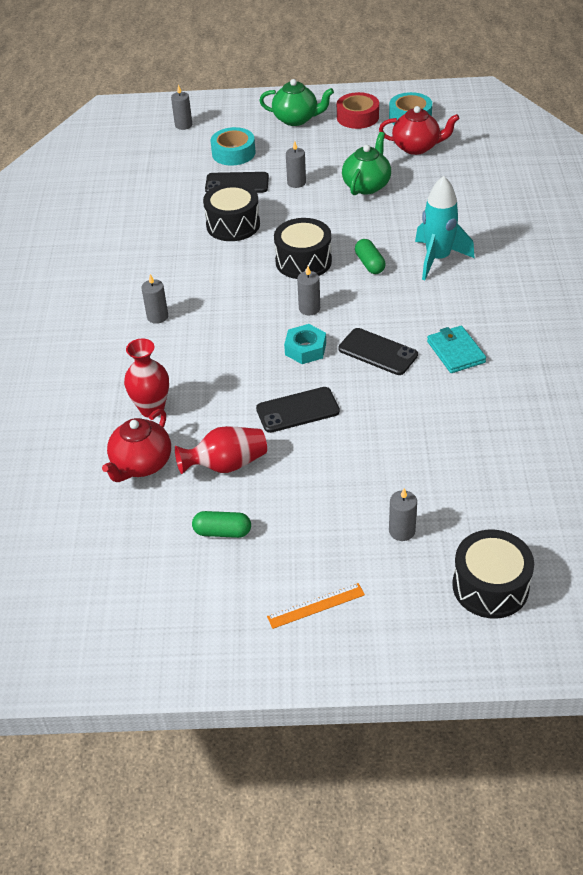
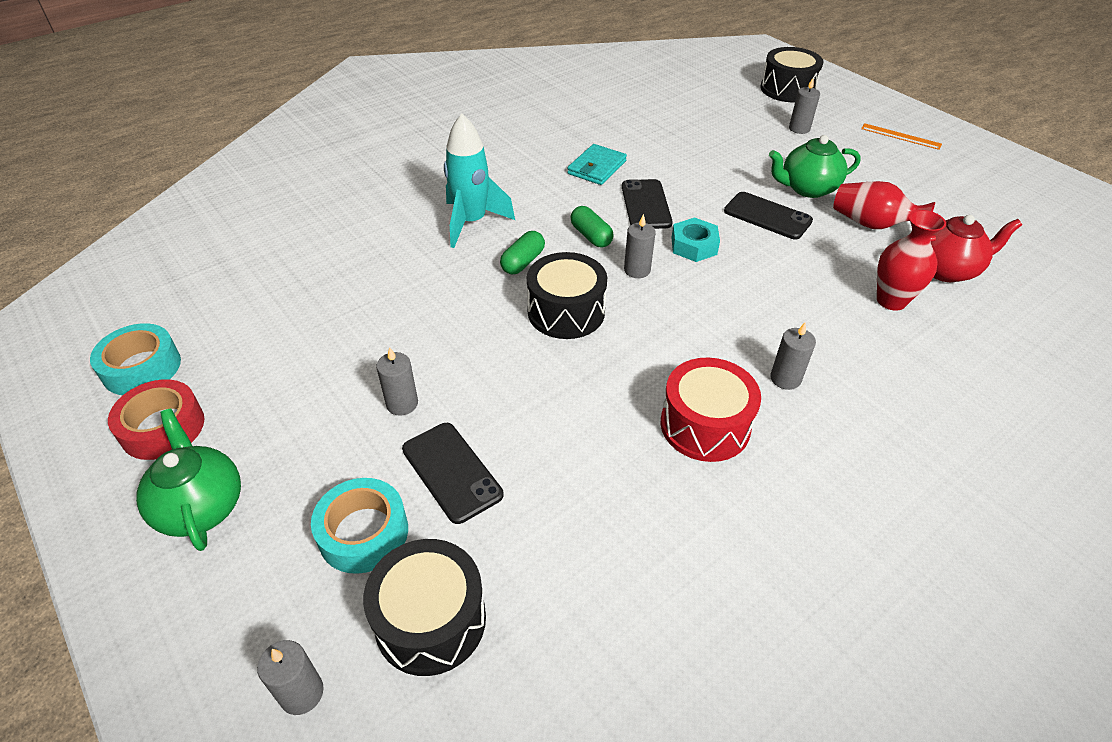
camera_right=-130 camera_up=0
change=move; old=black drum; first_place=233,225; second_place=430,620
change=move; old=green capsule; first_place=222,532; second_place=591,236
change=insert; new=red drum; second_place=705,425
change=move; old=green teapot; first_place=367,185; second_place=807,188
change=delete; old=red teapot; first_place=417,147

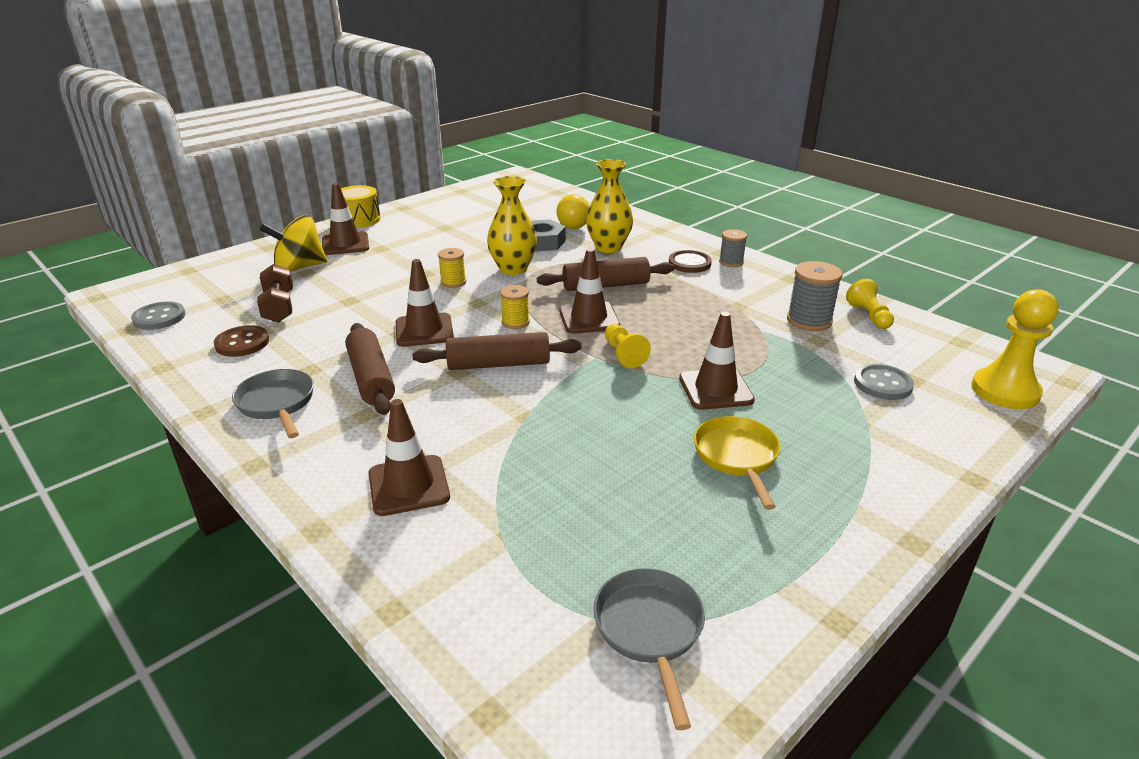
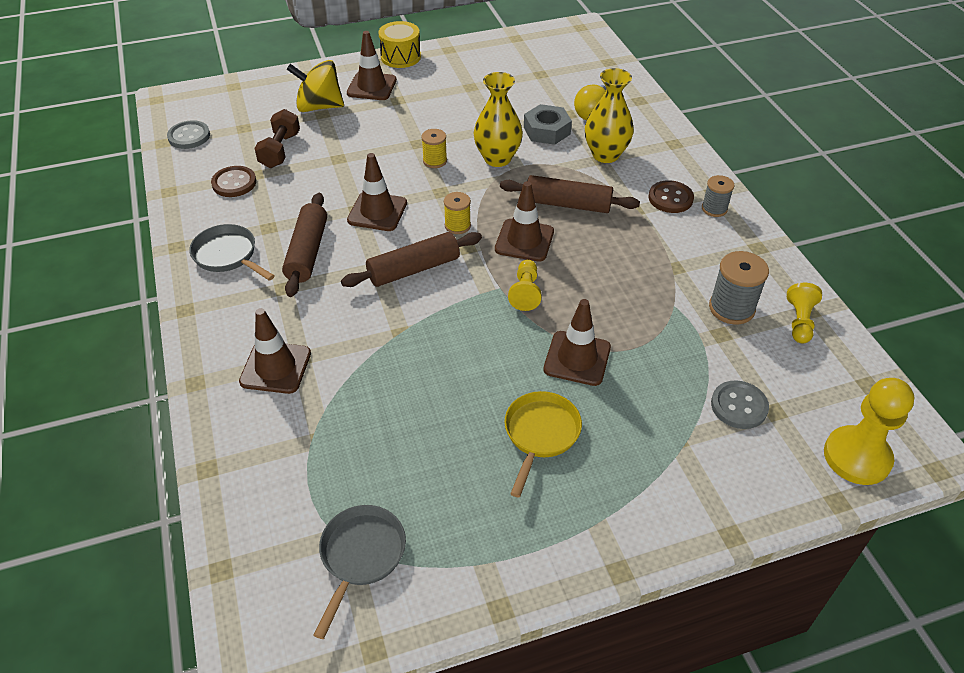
camera_right=25 camera_up=15
change=rotate; old=grey pan; first_place=277,403; second_place=228,255; degrees=-45
change=rotate; old=brown rolling pin; first_place=498,364; second_place=414,269; degrees=-45

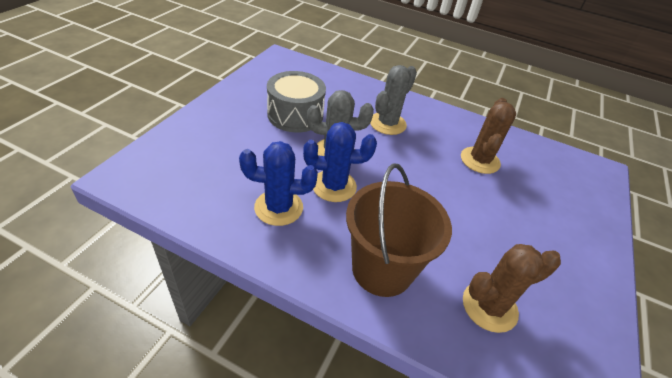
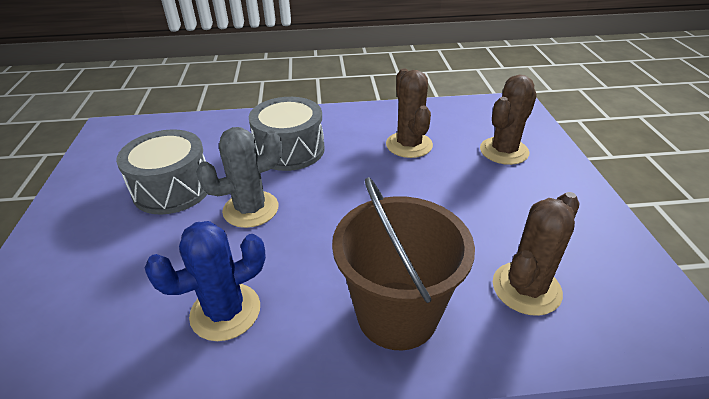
camera_right=-25 camera_up=-5
change=replace; old=grey cactus; new=grey drum; first_place=387,123; second_place=290,150
change=insert; new=brown cactus; second_place=504,151
change=delete; old=blue cactus; first_place=334,186

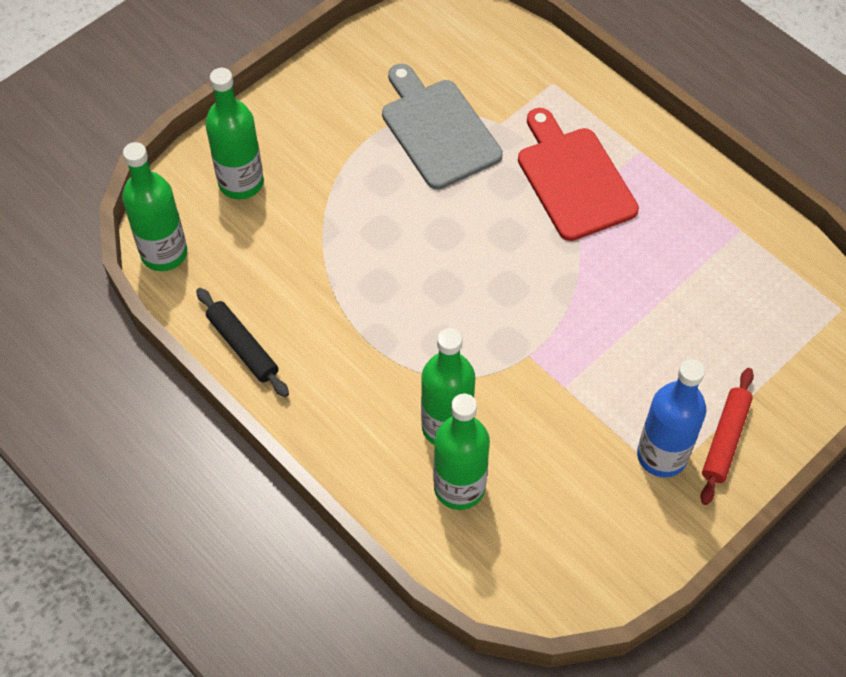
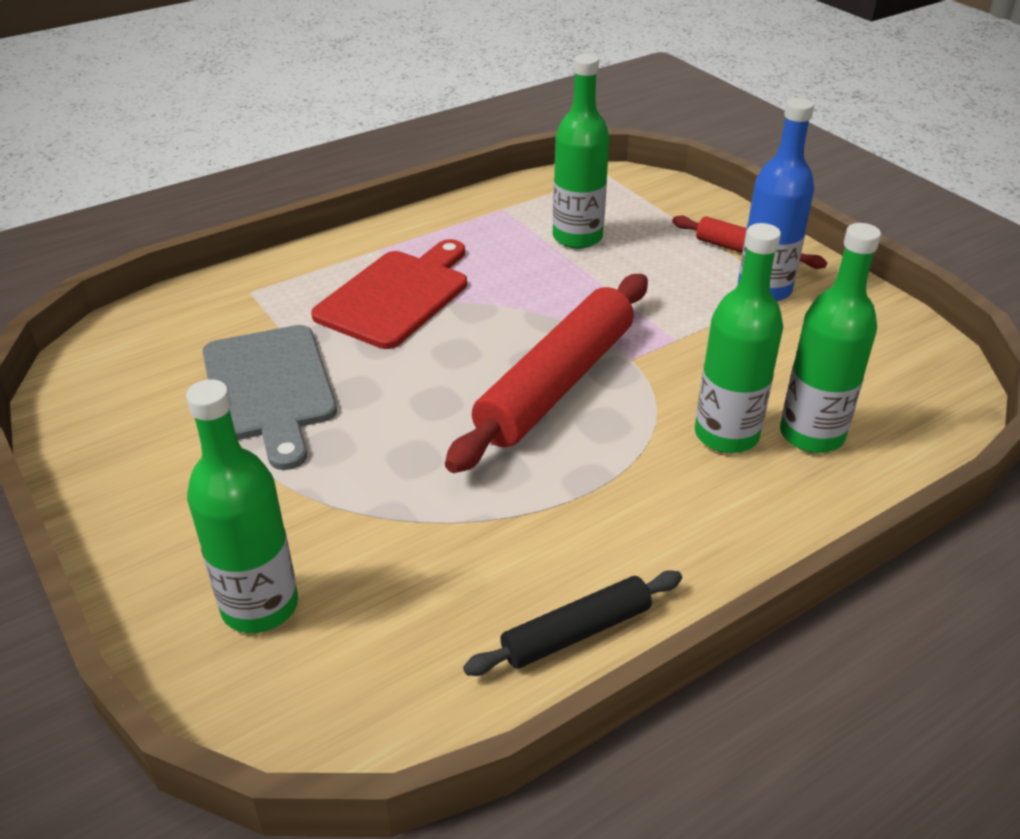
camera_right=-80 camera_up=-20
change=rotate; old=grey cutting board; first_place=438,130; second_place=270,388; degrees=-90
change=rotate; old=red cutting board; first_place=573,179; second_place=396,296; degrees=135
change=insert; new=red rolling pin; second_place=556,383
change=move; old=green bottle; first_place=164,253; second_place=577,237

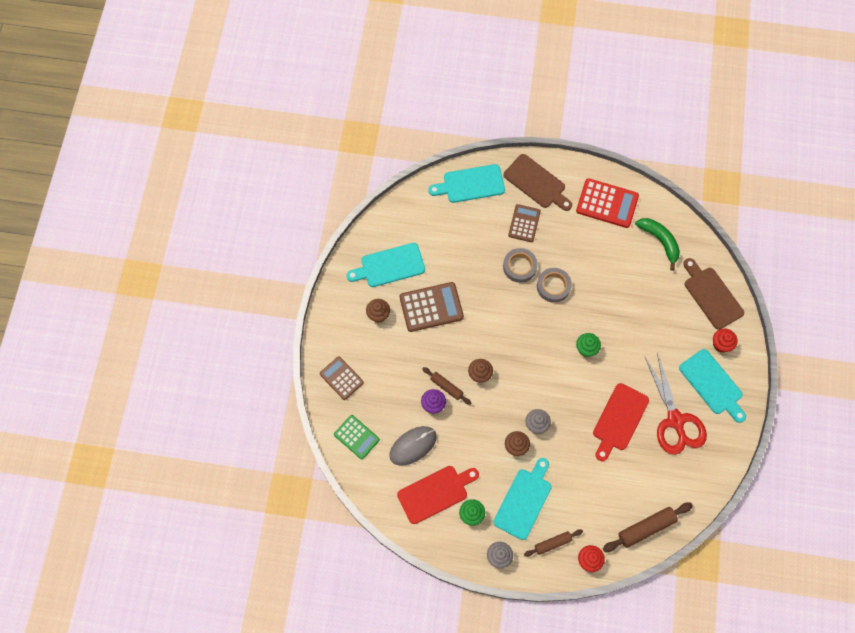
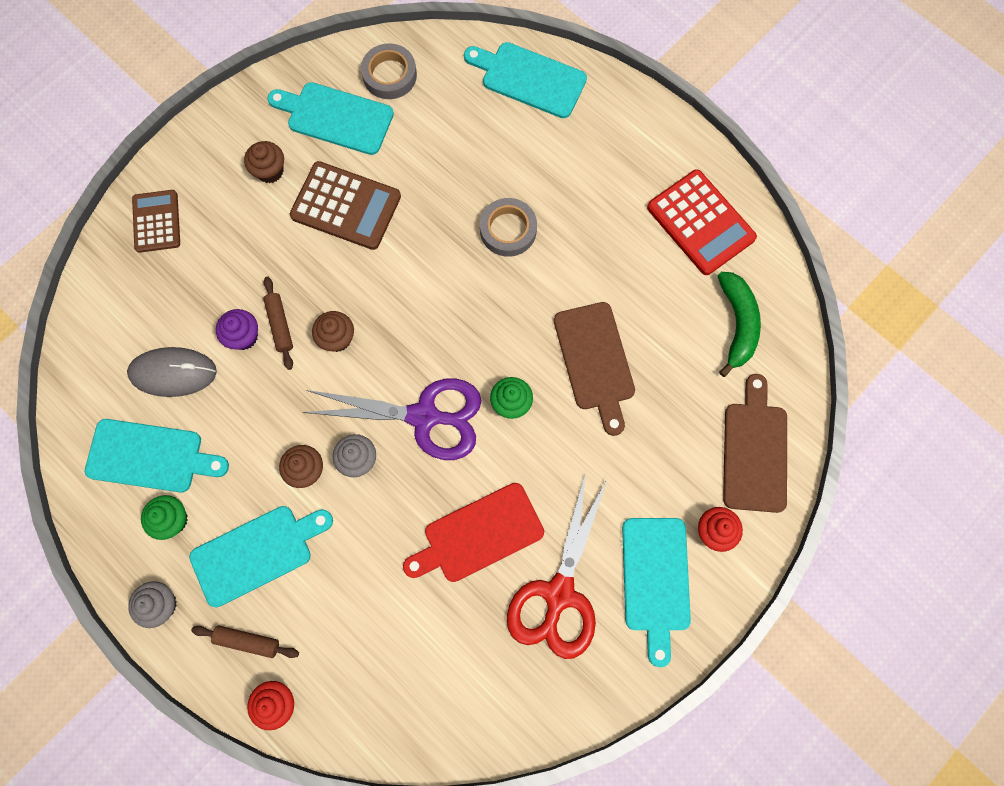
camera_right=35 camera_up=5
change=recolor; old=red cutting board; new=turquoise cutting board; first_place=435,493; second_place=150,456
change=insert; new=purple scissors; second_place=424,416
change=move; old=grey tape; first_place=553,286; second_place=389,75
change=move; old=brown cutting board; first_place=536,183; second_place=595,361
change=delete; old=green calculator; first_place=356,437
change=delete; old=brown calculator; first_place=524,223
change=delete; old=brown rolling pin; first_place=646,528

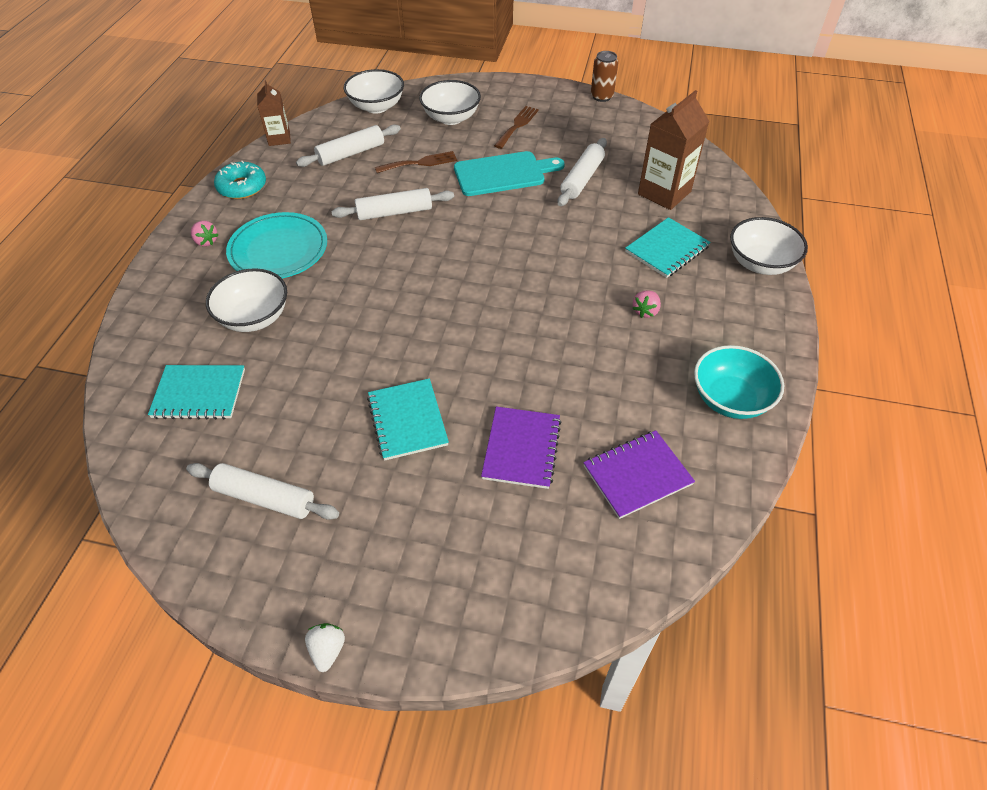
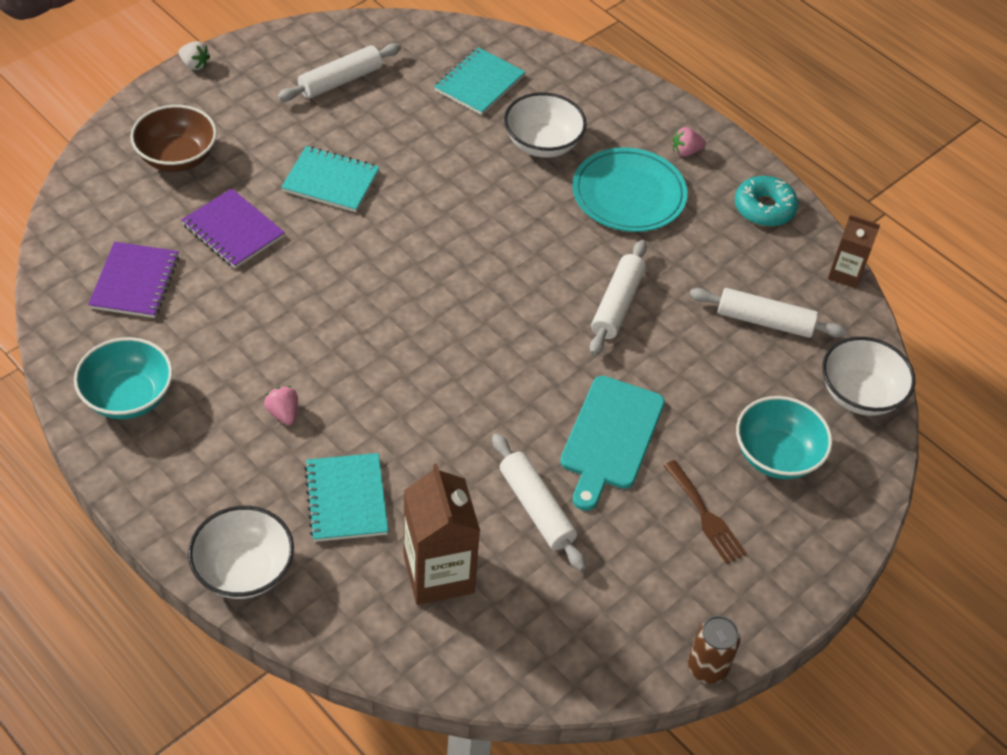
camera_right=120 camera_up=0
change=insert; new=brown bowl; second_place=177,157
change=rotate; old=white rolling pin; first_place=351,153; second_place=765,321; degrees=-75
change=recolor; old=white bowl; new=turquoise bowl; first_place=451,118; second_place=776,456
change=delete; old=brown fork; first_place=420,163

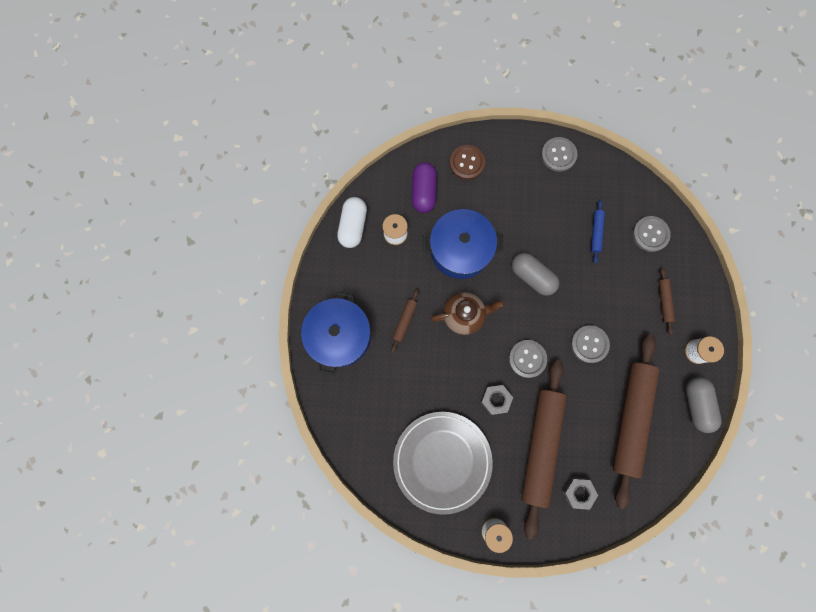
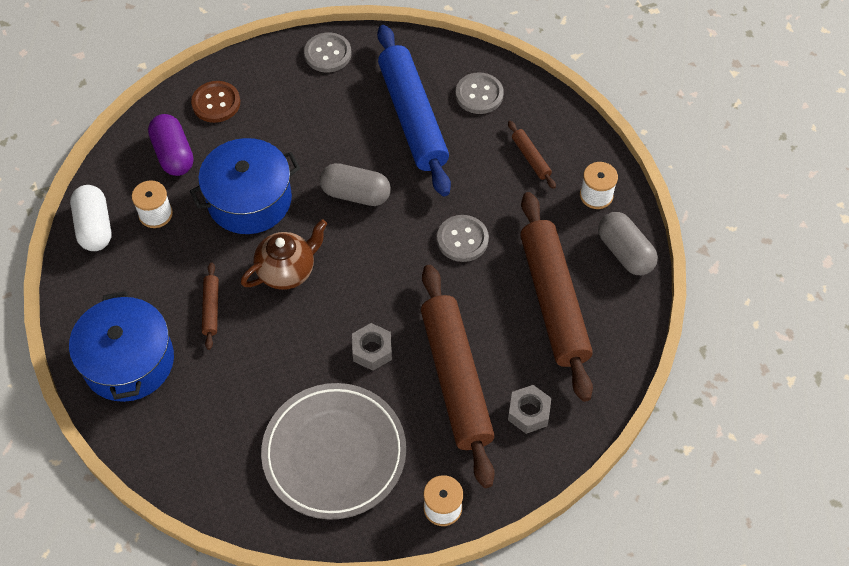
camera_right=-25 camera_up=-20
change=resize; old=blue rolling pin; first_place=596,233; second_place=413,117; factor=2.44
change=delete; old=grey button; first_place=527,358

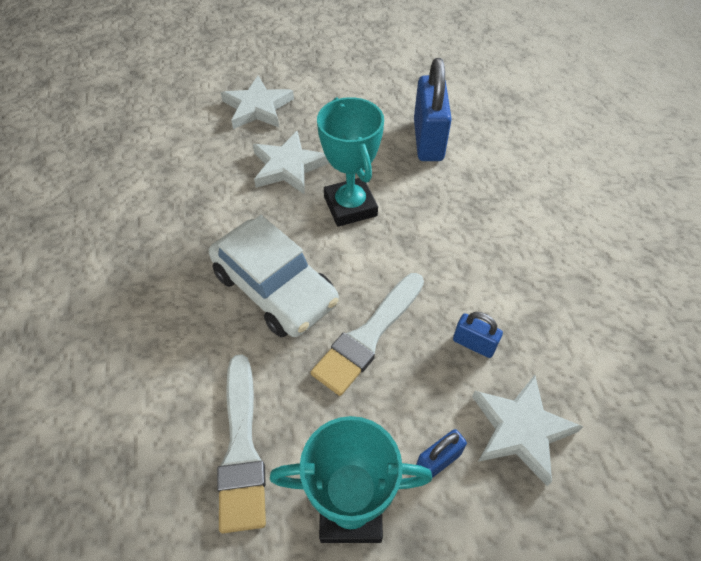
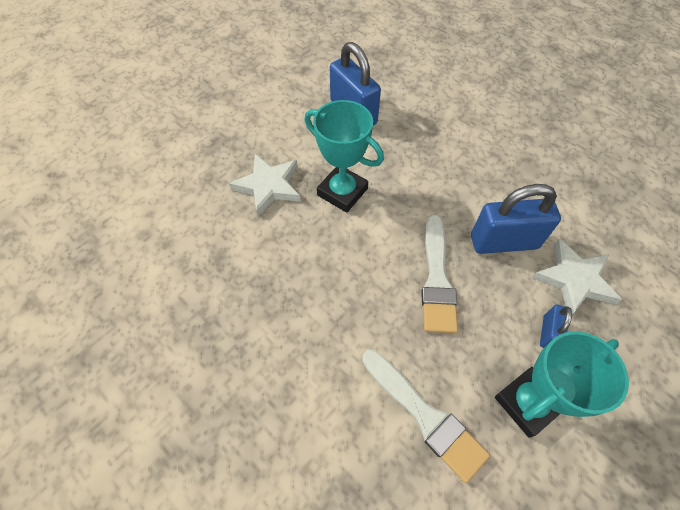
camera_right=-35 camera_up=5
change=resize; old=blue padlock; first_place=474,344; second_place=504,242; factor=2.02
change=delete; old=white car; first_place=275,288
change=delete; old=white star; first_place=257,107

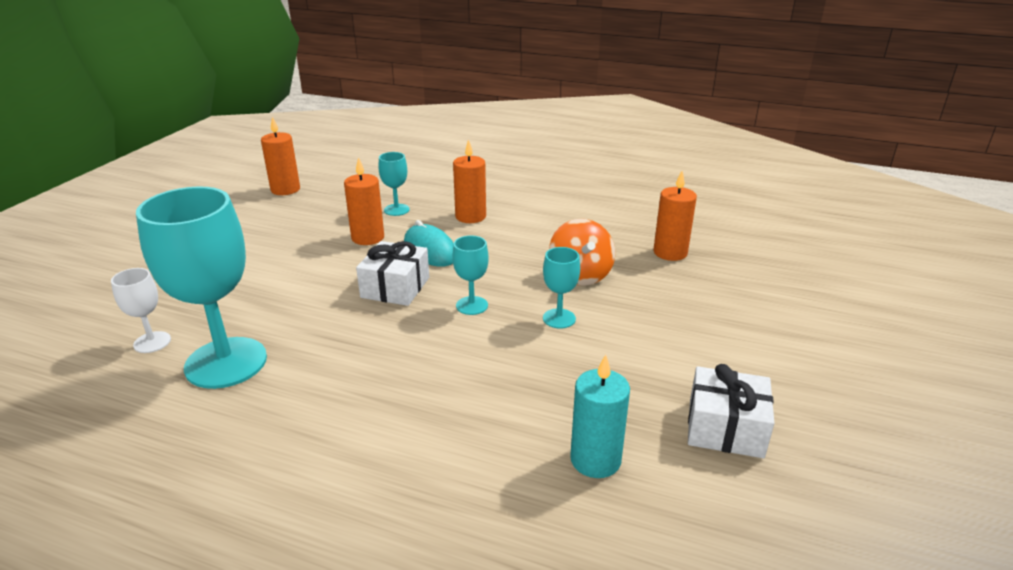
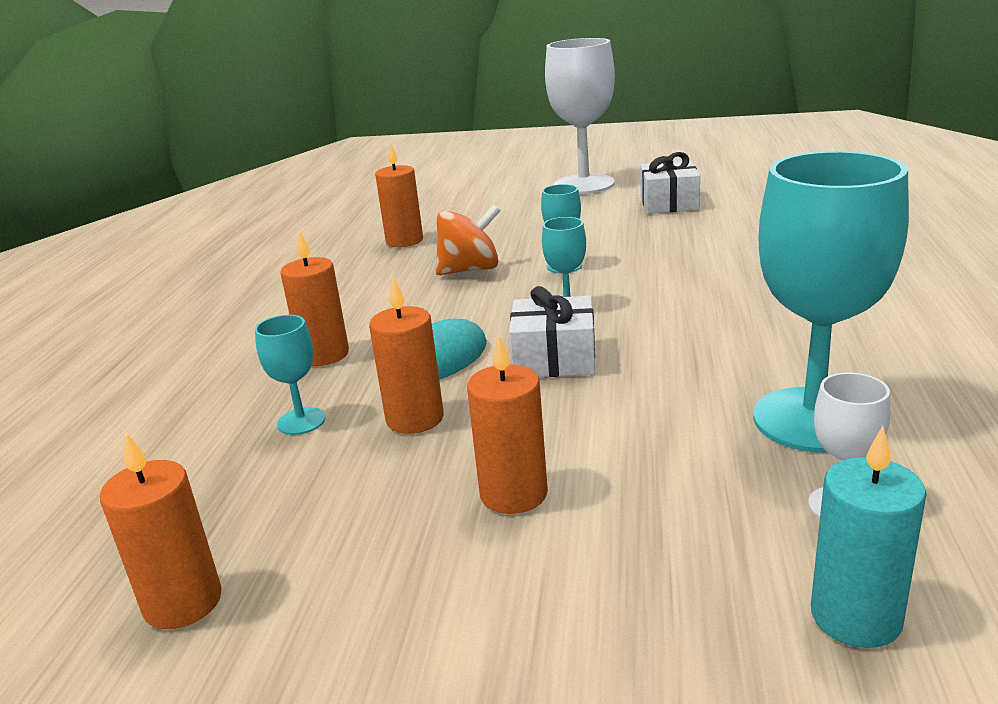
camera_right=-100 camera_up=-5
change=insert; new=orange candle; second_place=513,494
change=insert; new=white goblet; second_place=584,184
change=move; old=turquoise candle; first_place=595,460; second_place=855,617

